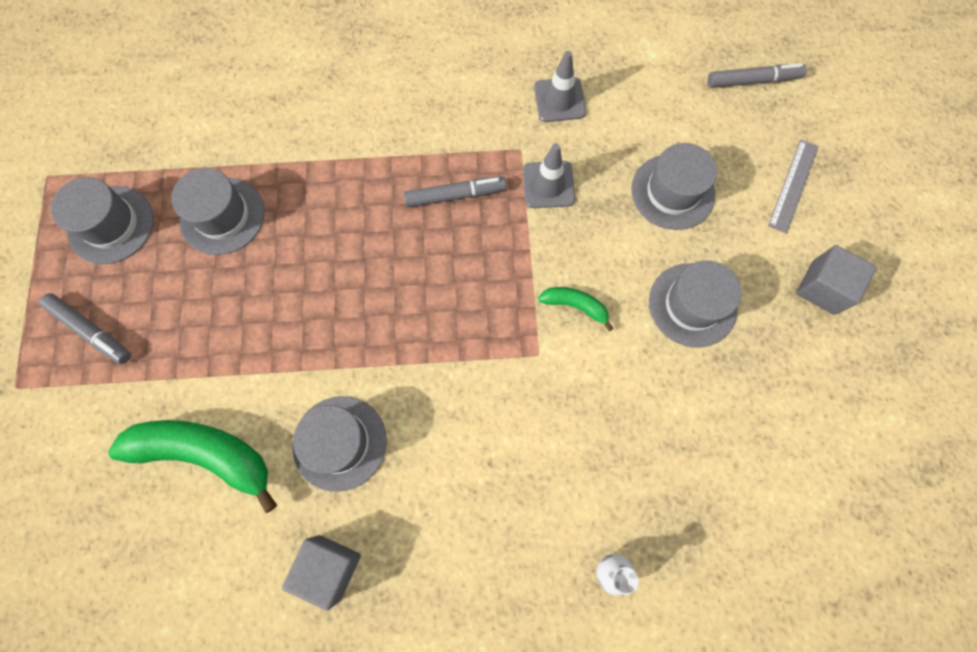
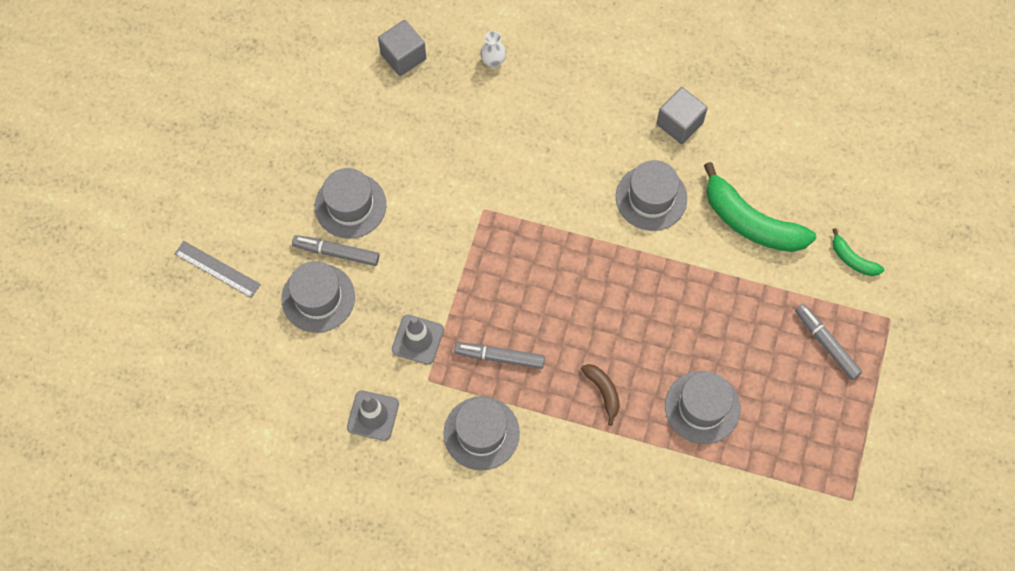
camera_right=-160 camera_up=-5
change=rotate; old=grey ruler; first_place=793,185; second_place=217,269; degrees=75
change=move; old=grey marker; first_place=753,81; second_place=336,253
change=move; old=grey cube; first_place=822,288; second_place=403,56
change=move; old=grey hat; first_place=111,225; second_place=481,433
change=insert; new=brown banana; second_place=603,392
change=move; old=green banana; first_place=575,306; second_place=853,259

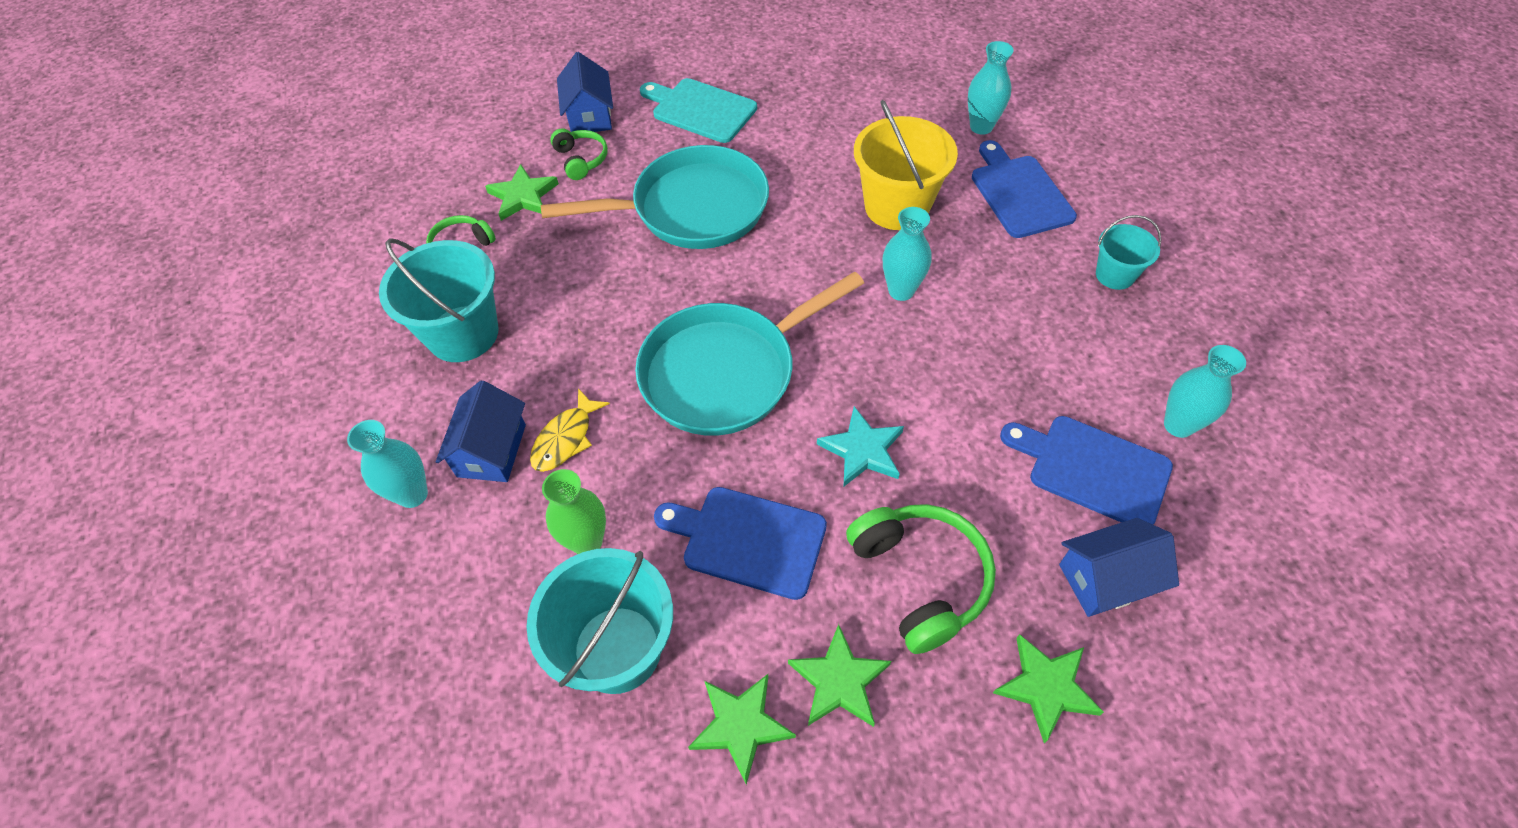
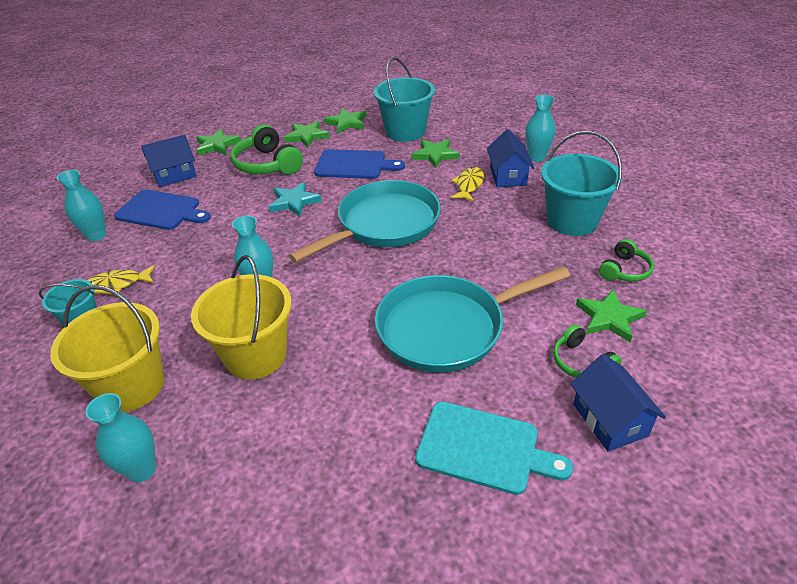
camera_right=170 camera_up=-15
change=replace; old=blue cutting board; new=yellow bucket; first_place=1019,193; second_place=131,386
change=insert; new=yellow fish; second_place=117,285
change=replace; old=green vase; new=green star; first_place=587,541; second_place=435,155

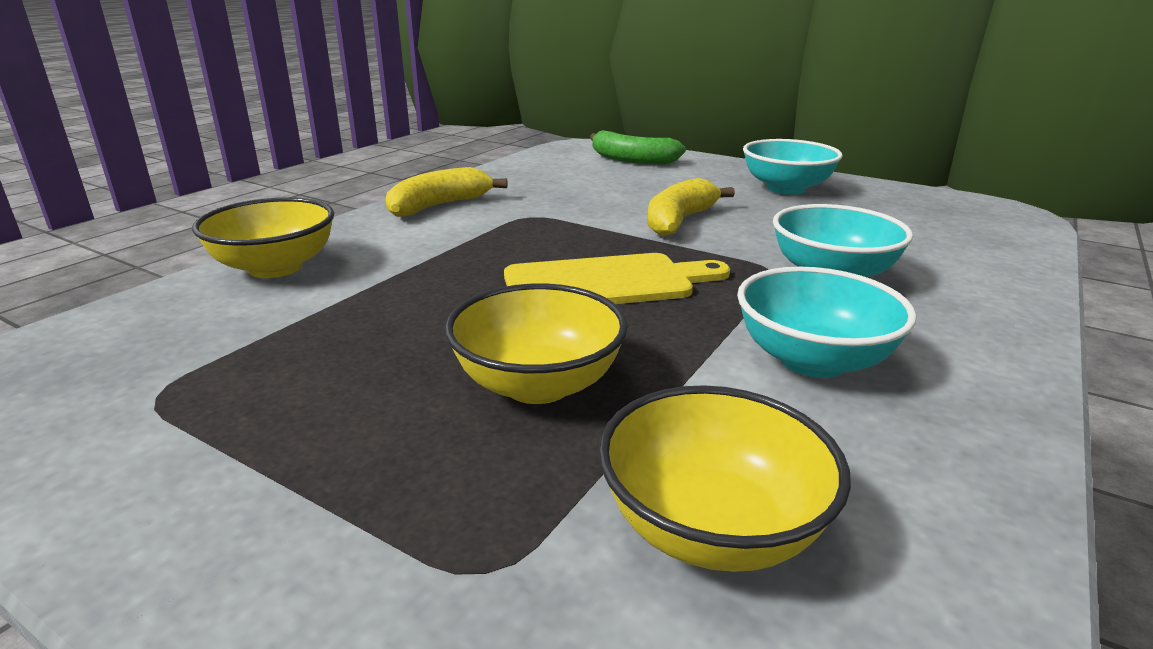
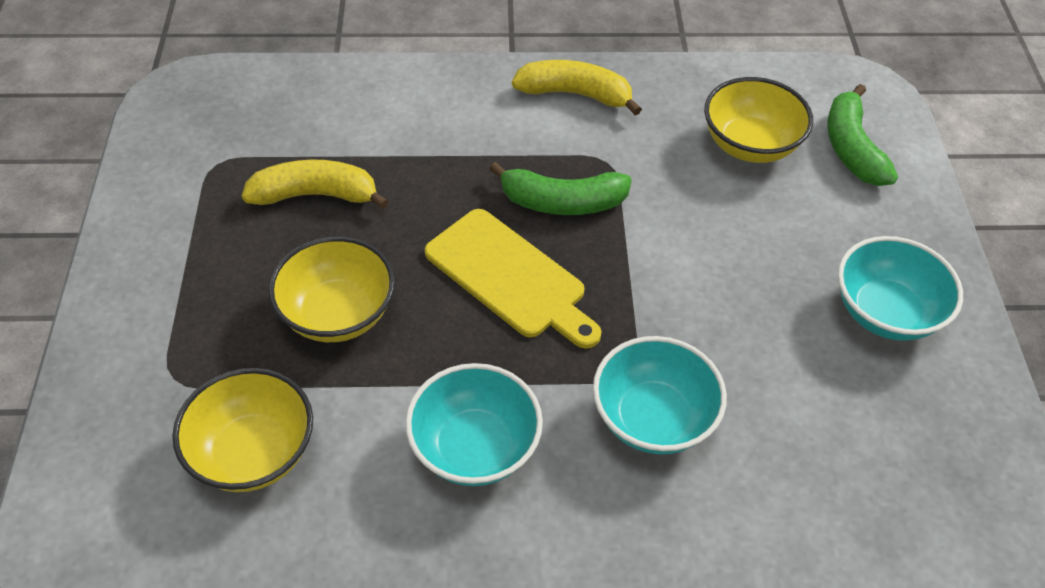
camera_right=55 camera_up=25
change=move; old=yellow banana; first_place=679,221; second_place=315,195
change=insert; new=green banana; second_place=562,202
change=move; old=yellow bowl; first_place=275,267; second_place=750,145

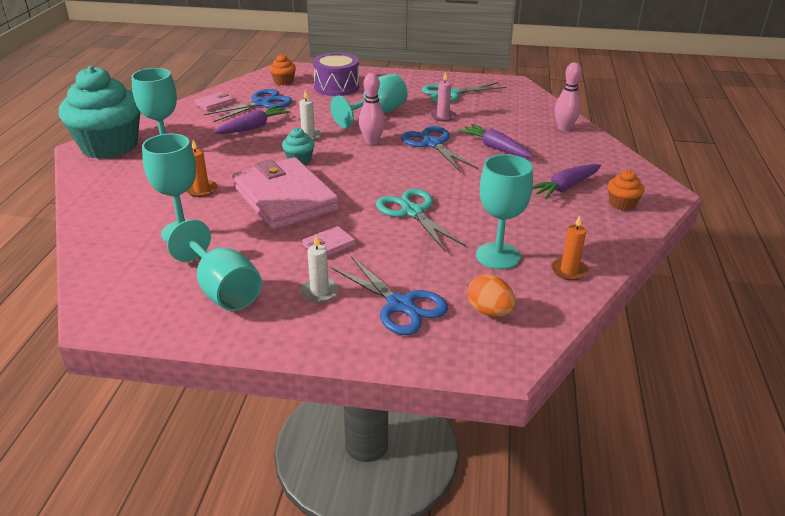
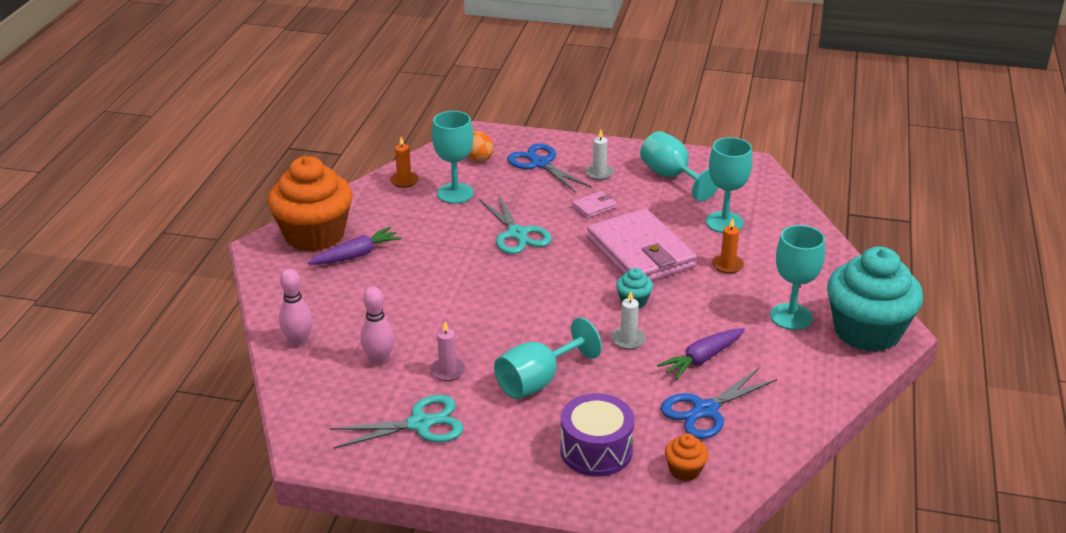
camera_right=-175 camera_up=0
change=resize; old=orange cupcake; first_place=622,204; second_place=314,235; factor=2.43
change=move; old=pink bowling pin; first_place=372,141; second_place=379,360
change=delete; old=pink wallet; first_place=214,103
change=delete; old=blue scissors; first_place=432,144
change=delete; old=purple carrot; first_place=495,148

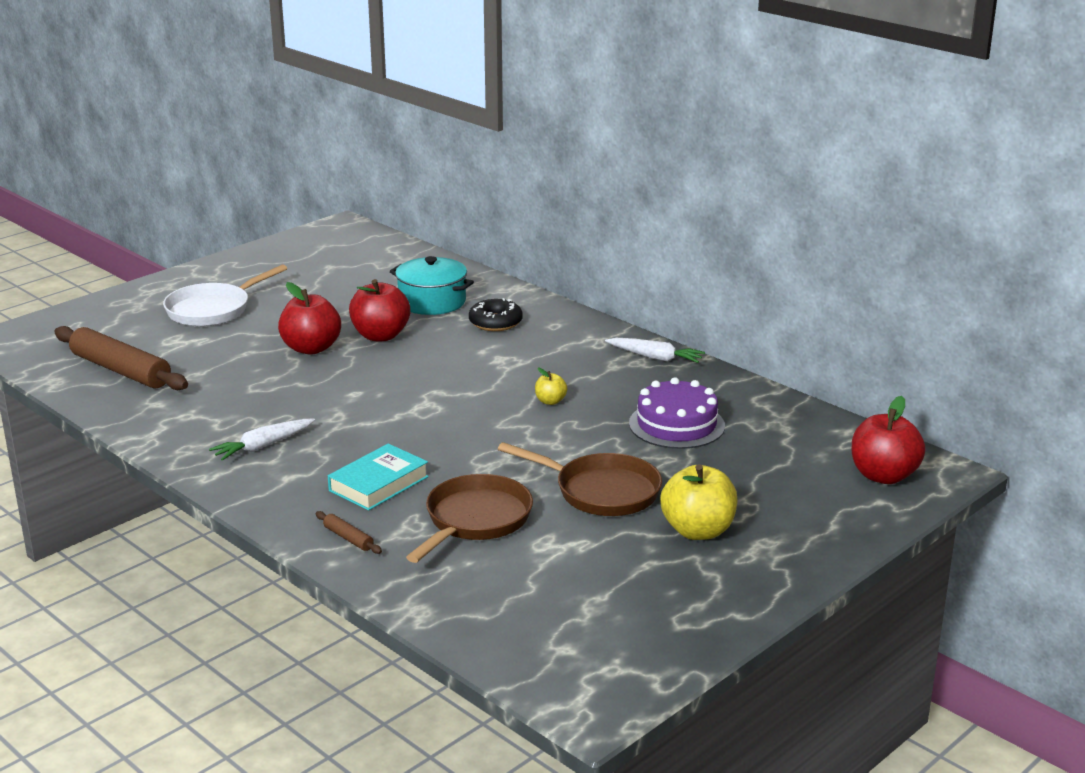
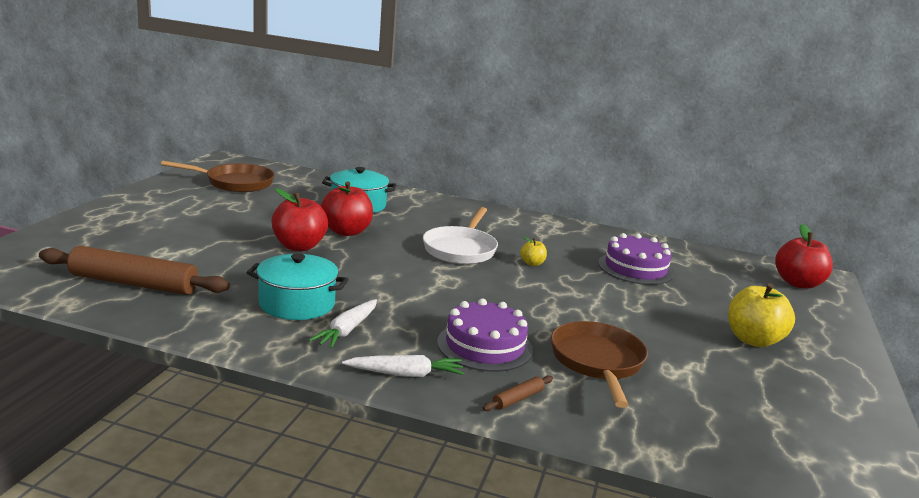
camera_right=-30 camera_up=-5
change=move; old=brown pan; first_place=601,491; second_place=235,183
change=insert; new=turquoise pot; second_place=297,304
change=move; old=white carrot; first_place=655,357; second_place=406,374
change=move; old=white pan; first_place=213,310; second_place=460,249
change=replace; old=turquoise book; new=purple cake; first_place=378,484; second_place=485,346
change=rotate; old=brown rolling pin; first_place=348,538; second_place=518,399; degrees=-60
change=delete; old=black donut; first_place=495,322

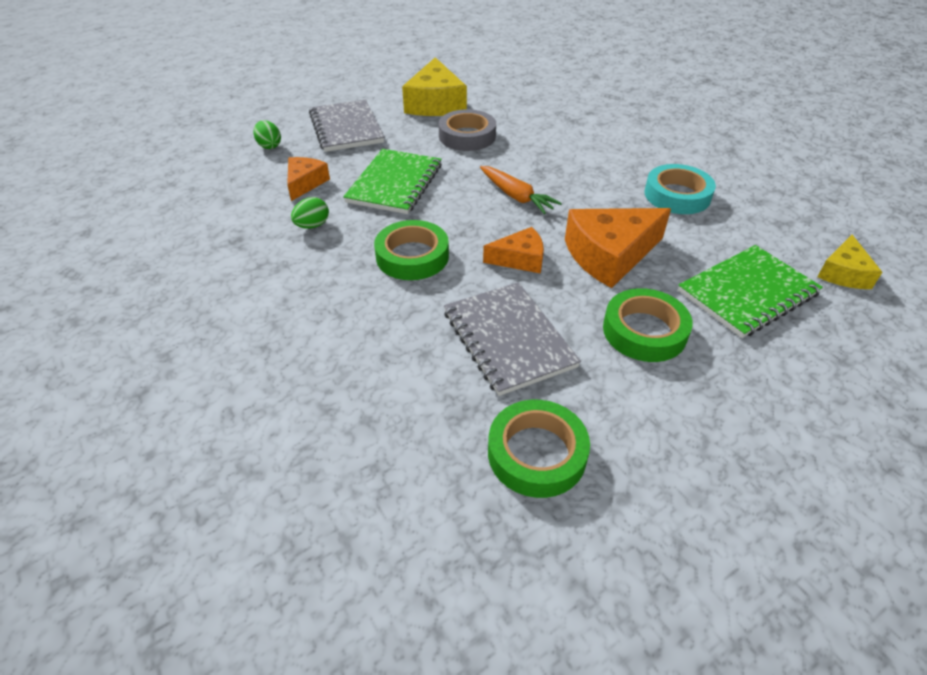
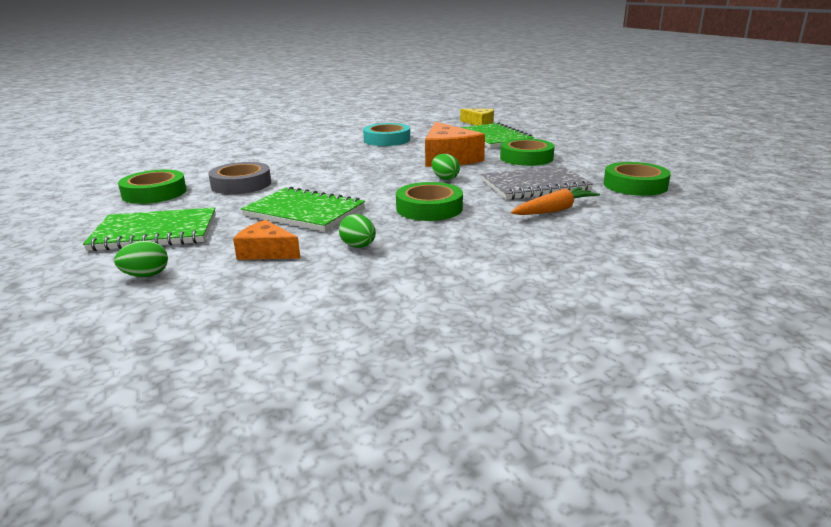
camera_right=-80 camera_up=-20
change=recolor; old=grey notebook; new=green notebook; first_place=346,128; second_place=155,232
change=replace; old=yellow cheese; new=green tape; first_place=435,103; second_place=154,193
change=replace; old=orange cheese; new=green egg; first_place=520,259; second_place=445,178
change=move; old=orange carrot; first_place=516,196; second_place=554,210

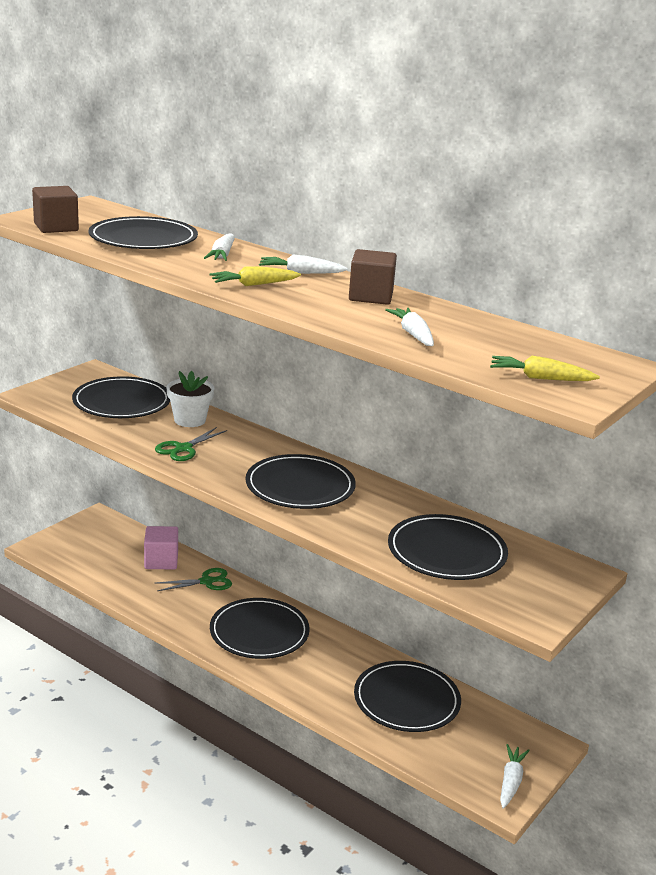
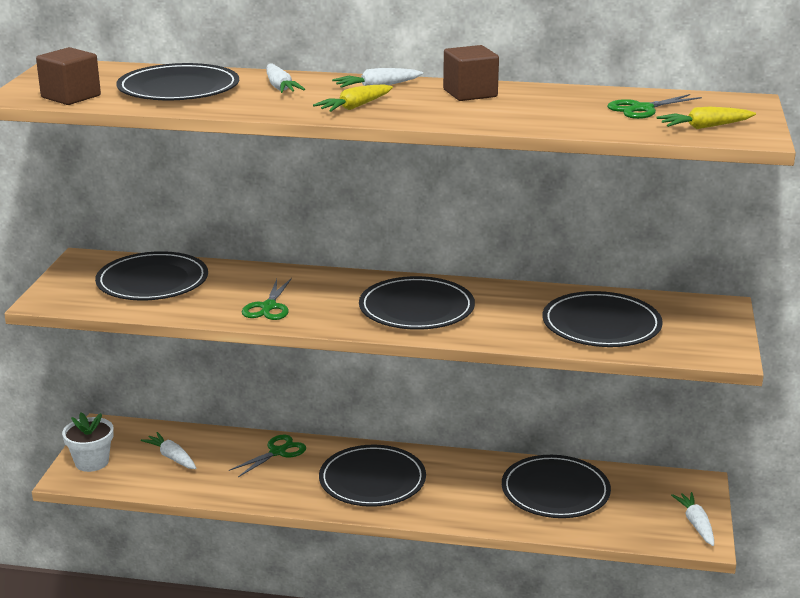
camera_right=-25 camera_up=0
change=move; old=white flower pot; first_place=190,420; second_place=92,462
change=move; old=white carrot; first_place=413,334; second_place=171,457
change=insert; new=green scissors; second_place=642,109
change=delete; old=pink cube; first_place=161,561

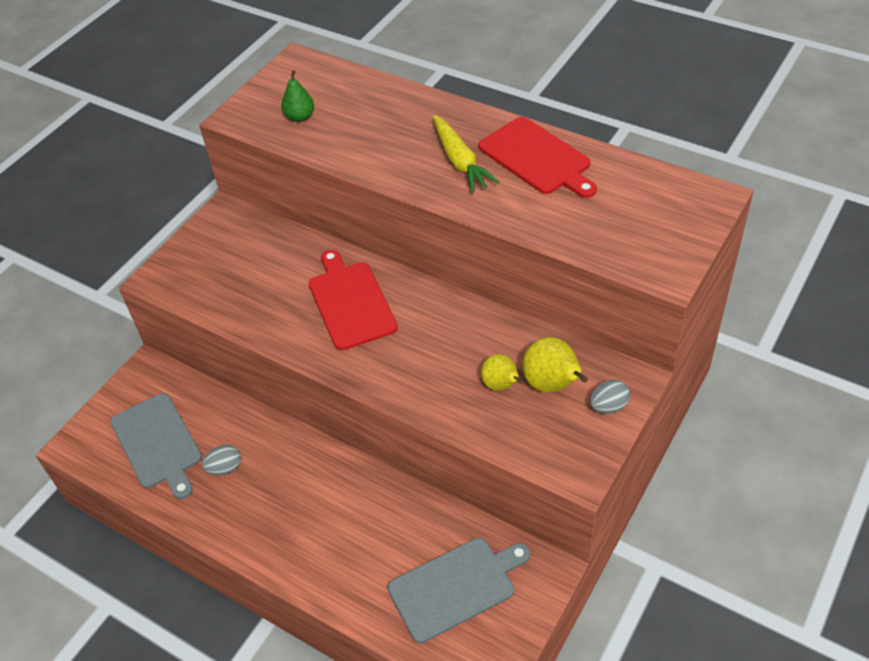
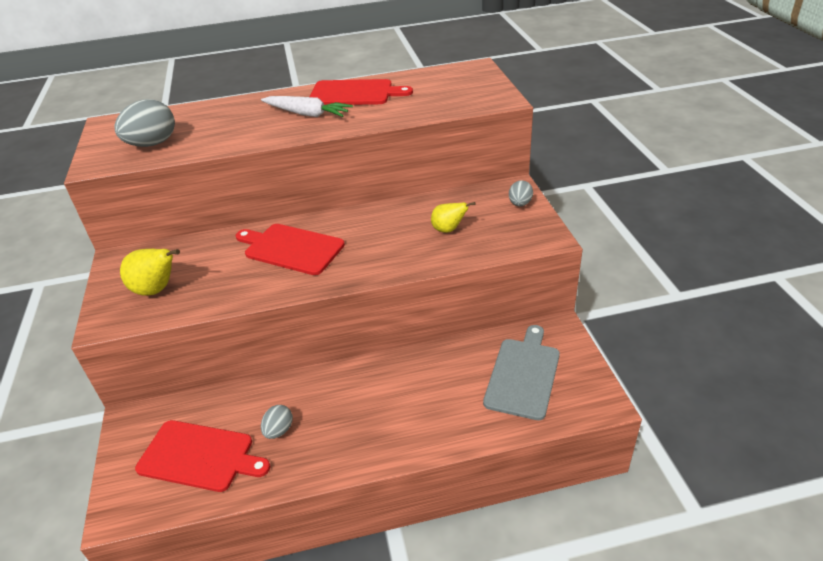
camera_right=-45 camera_up=-10
change=replace; old=green pear; new=grey egg; first_place=300,117; second_place=152,144
change=move; old=yellow pear; first_place=552,385; second_place=157,290
change=recolor; old=grey cutting board; new=red cutting board; first_place=157,443; second_place=199,456
change=recolor; old=yellow carrot; new=white carrot; first_place=460,161; second_place=307,114

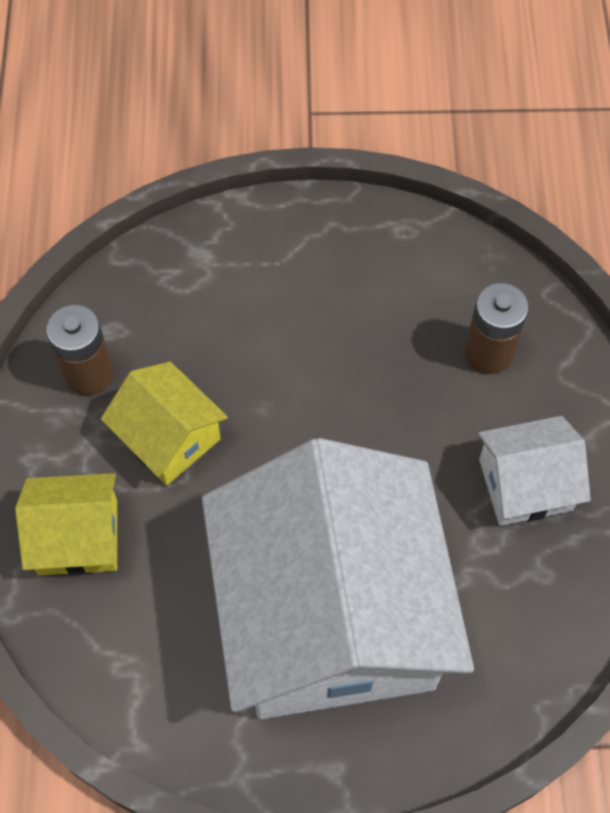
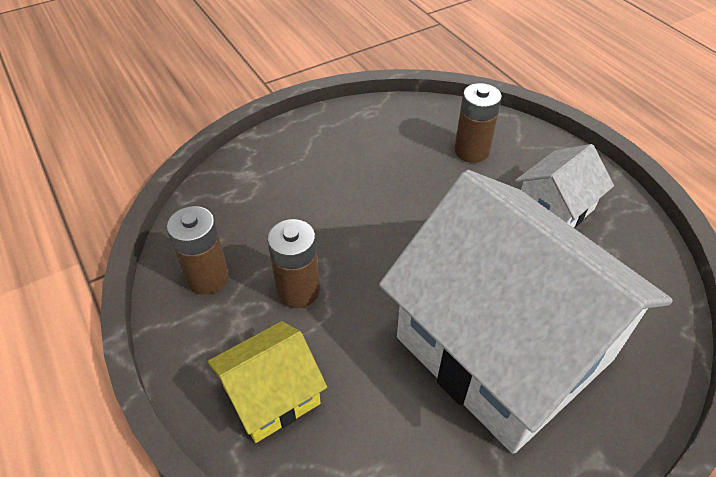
camera_right=-30 camera_up=-15
change=replace; old=yellow house; new=brown battery; first_place=169,437; second_place=298,291

